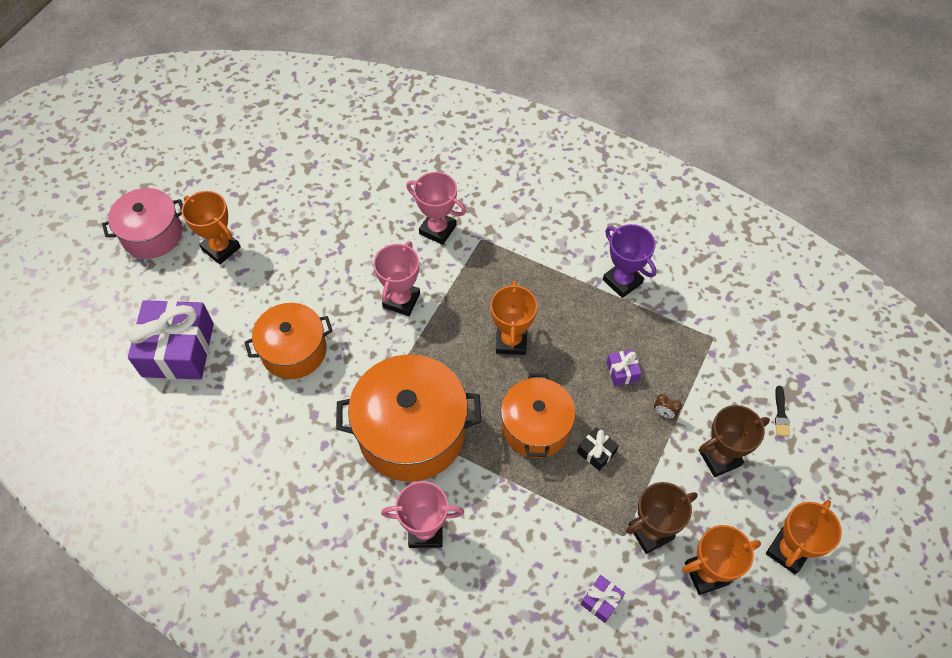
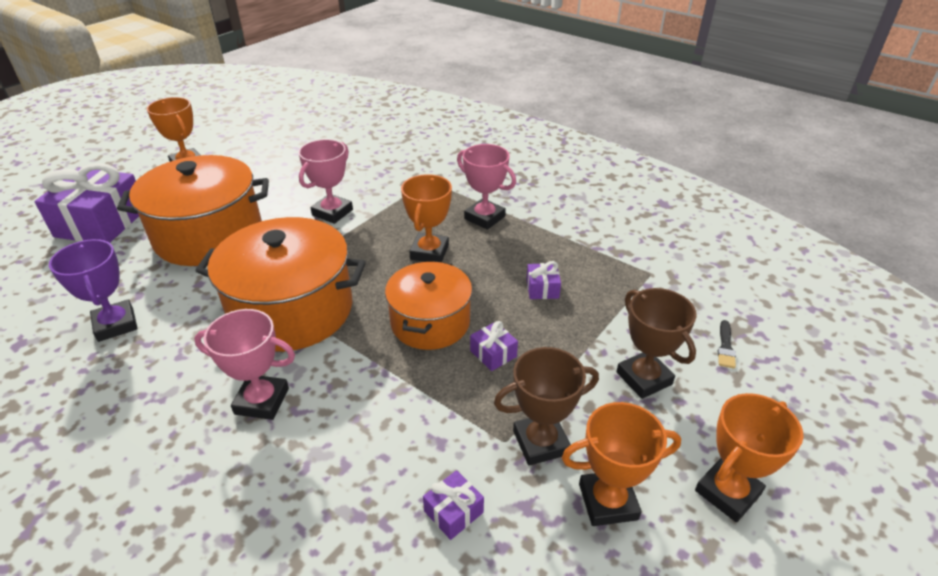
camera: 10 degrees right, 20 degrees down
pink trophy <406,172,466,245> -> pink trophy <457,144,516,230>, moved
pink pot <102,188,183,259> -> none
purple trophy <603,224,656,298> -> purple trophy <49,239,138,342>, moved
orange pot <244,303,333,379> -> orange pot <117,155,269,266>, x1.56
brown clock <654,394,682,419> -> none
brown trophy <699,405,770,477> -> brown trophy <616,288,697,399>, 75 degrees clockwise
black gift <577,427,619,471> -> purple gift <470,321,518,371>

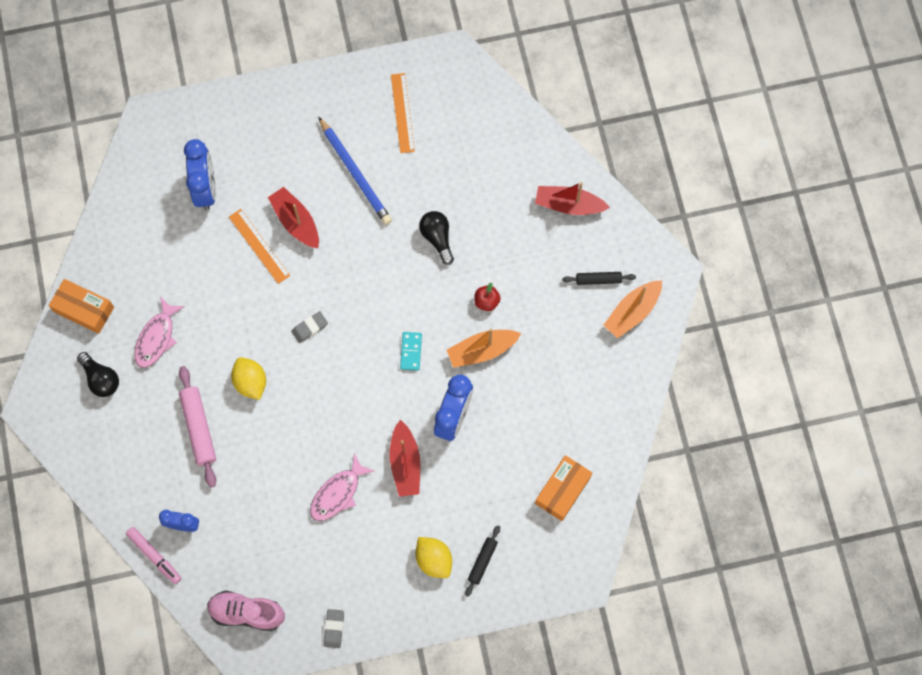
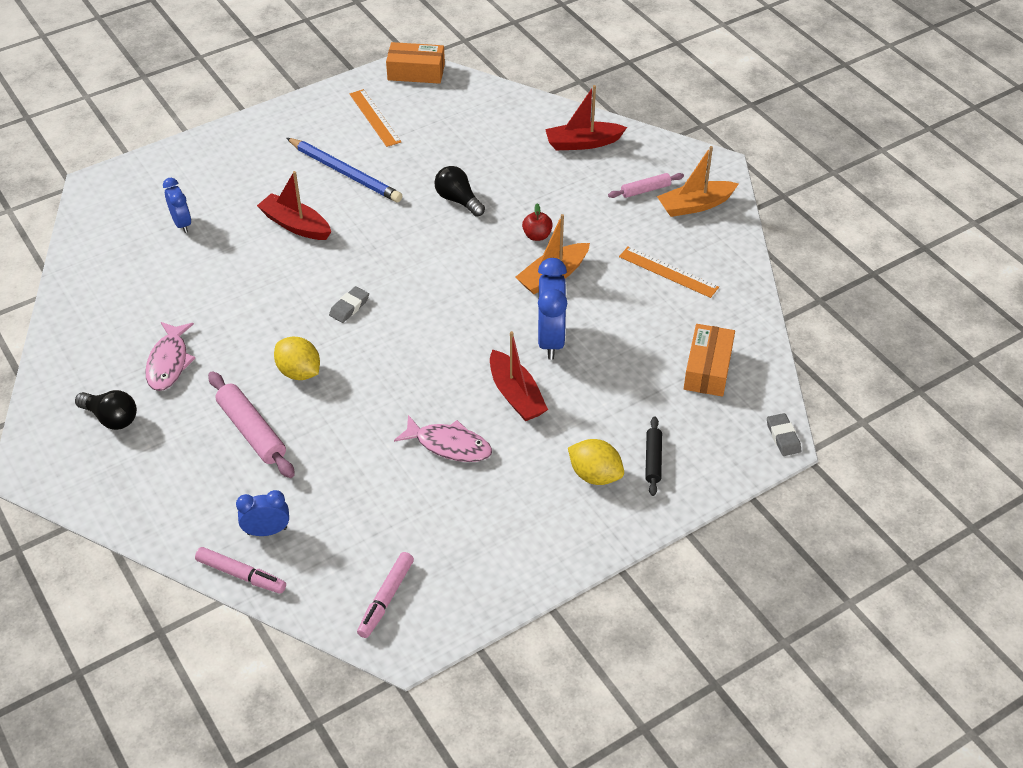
camera: 20 degrees left, 25 degrees down
blue clock <184,139,216,210> -> blue clock <163,178,191,233>, x0.60
orange ruler <229,209,290,284> -> orange ruler <619,247,719,298>, moved
black rolling pin <562,272,636,285> -> pink rolling pin <608,173,684,198>
orange box <49,279,114,334> -> orange box <386,42,445,84>, moved
orange boat <604,280,662,338> -> orange boat <657,146,739,217>, 45 degrees clockwise
turquoise domino <400,332,422,371> -> none
pink fish <310,454,374,521> -> pink fish <394,415,492,462>, 90 degrees counterclockwise
pink shoe <207,590,285,631> -> pink marker <357,552,414,638>
grey eraser <324,609,344,648> -> grey eraser <767,413,801,456>, moved

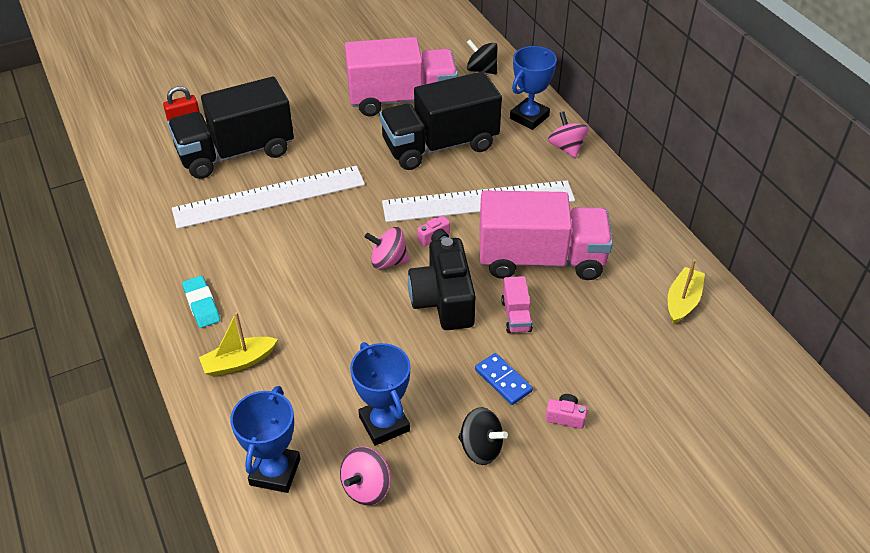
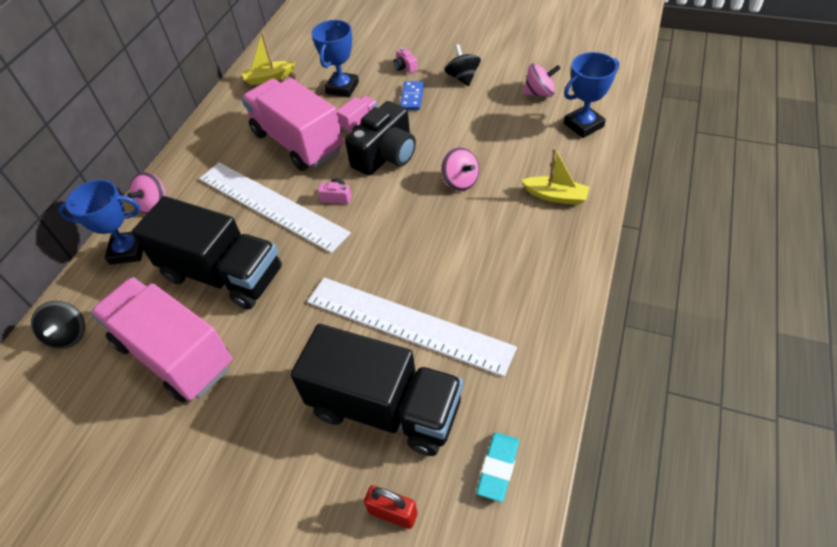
camera: 130 degrees left, 5 degrees up
pink spinning top <365,227,410,269> -> pink spinning top <441,147,479,191>, moved
turquoise eraser <182,276,220,328> -> turquoise eraser <476,433,519,502>, moved
blue trophy <350,342,410,446> -> blue trophy <311,20,359,97>, moved

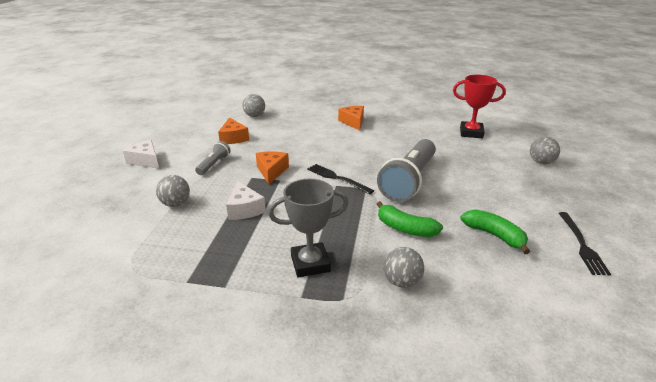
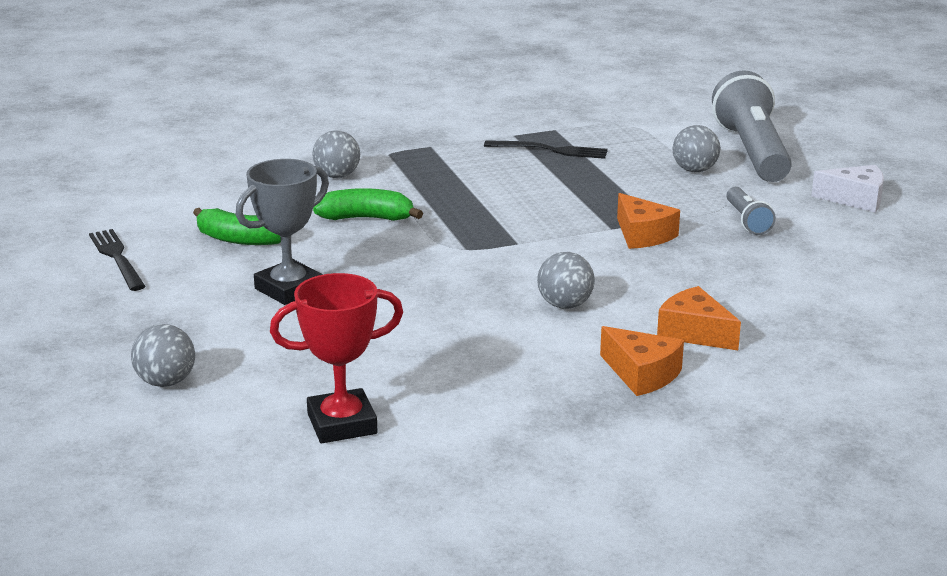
camera: 150 degrees right, 5 degrees down
grey ball <243,94,265,117> -> grey ball <537,252,595,309>, moved
orange cheese <218,117,249,144> -> orange cheese <657,286,741,350>, moved
grey flashlight <377,139,436,202> -> grey flashlight <712,70,792,182>, moved
black fork <307,164,374,195> -> black fork <484,140,608,159>, moved
grey trophy <268,179,349,277> -> grey trophy <236,159,329,305>, moved
white cheese <226,181,266,220> -> none

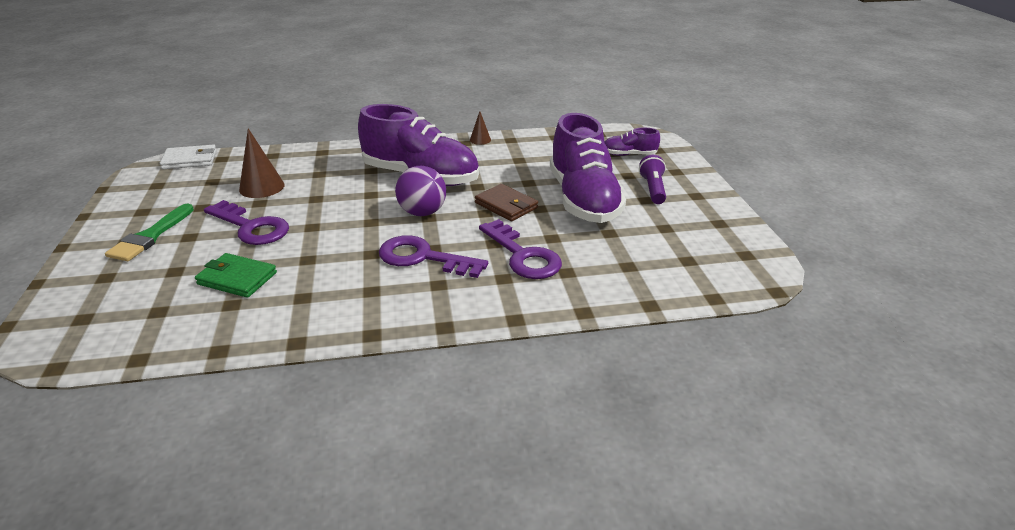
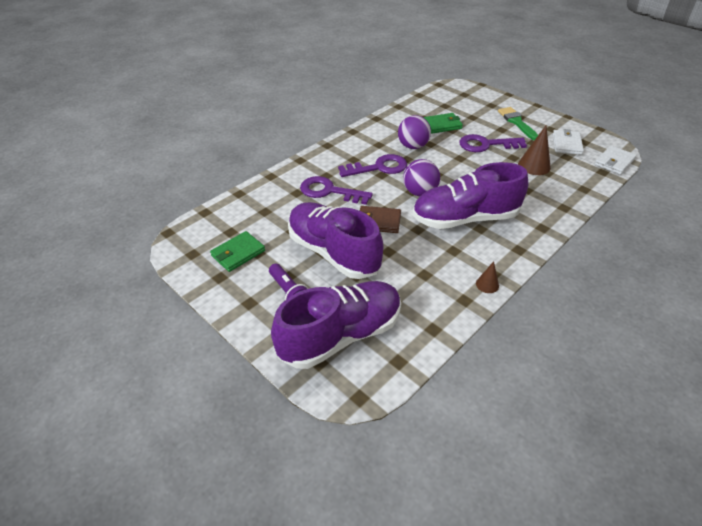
camera: 145 degrees right, 10 degrees up
purple shoe <605,127,660,156> -> purple shoe <271,281,401,369>, x2.21
none -> purple ball <398,115,431,149>
none -> white wallet <553,129,584,155>
none -> green wallet <210,231,265,272>

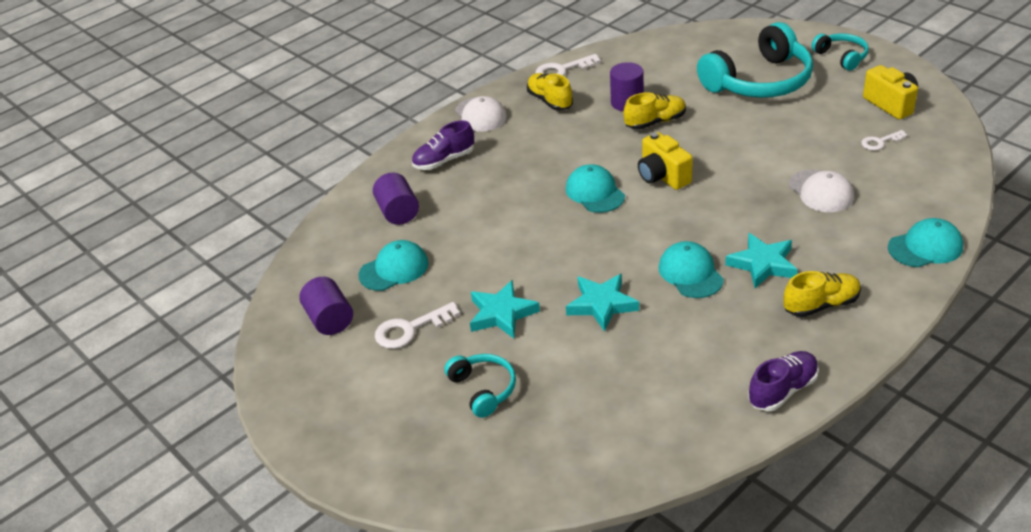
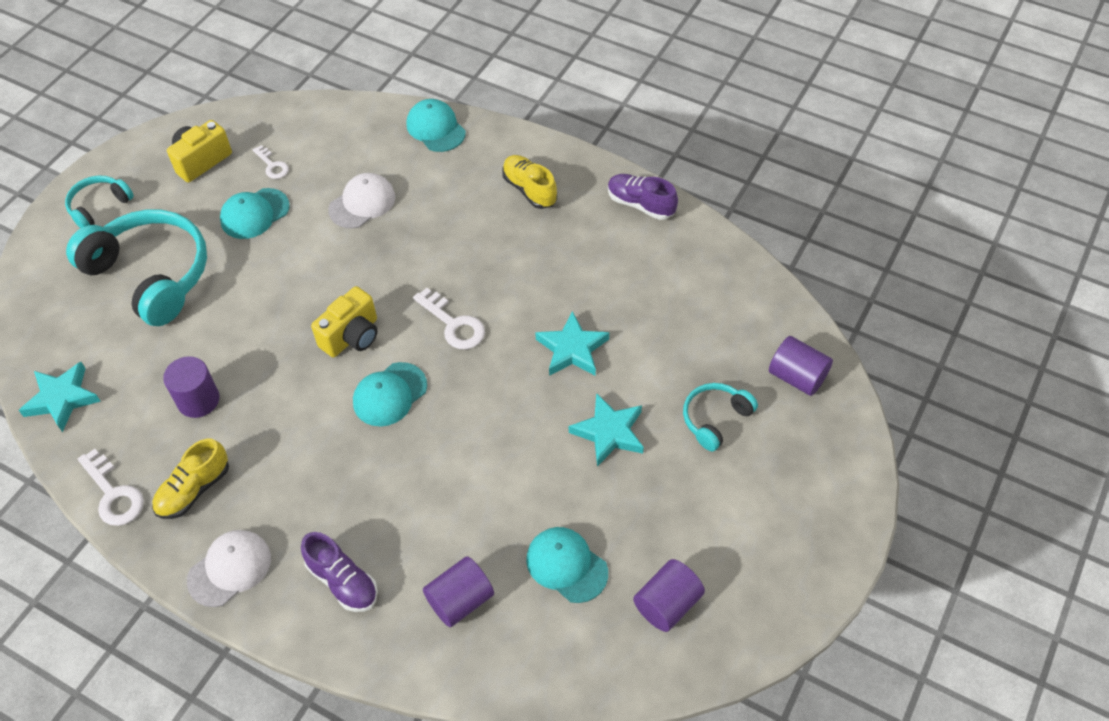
camera: 110 degrees left, 15 degrees up
yellow shoe <624,92,686,130> -> none
turquoise star <725,233,798,288> -> turquoise star <19,362,101,432>, moved
turquoise cap <658,241,724,298> -> turquoise cap <220,188,290,239>, moved
white key <375,302,460,349> -> white key <413,288,485,349>, moved
none -> purple cylinder <769,336,833,396>

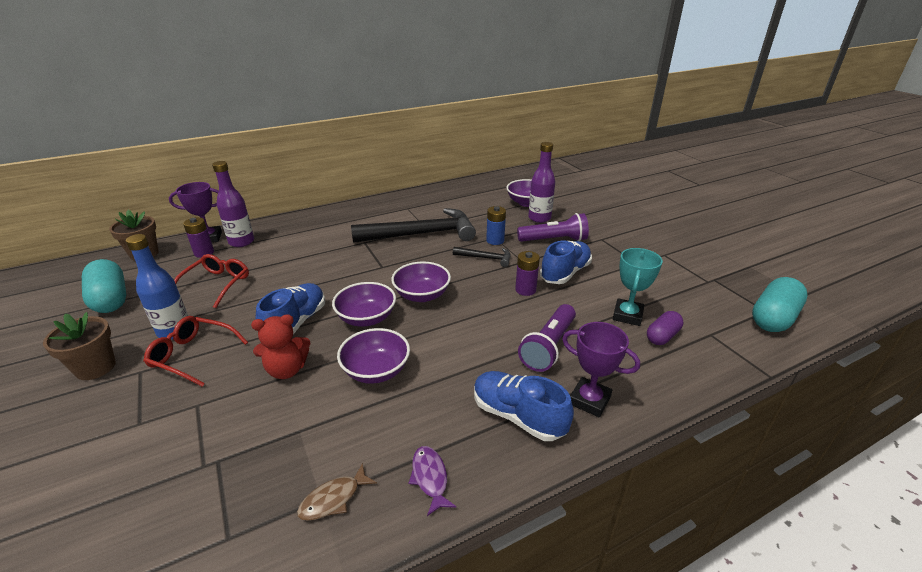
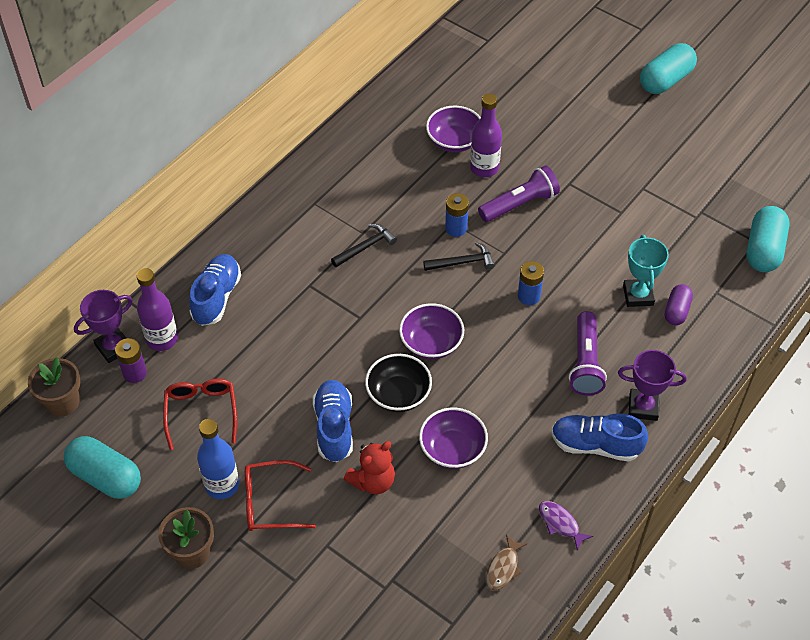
camera: 25 degrees left, 20 degrees up
black hammer <351,208,476,243> -> black hammer <331,224,397,267>, x0.46
blue shoe <540,241,592,284> -> blue shoe <189,254,241,326>, moved
purple battery <515,251,540,296> -> blue battery <518,261,544,305>
purple bowl <332,282,396,327> -> black bowl <365,354,432,412>
none -> turquoise capsule <640,43,697,94>

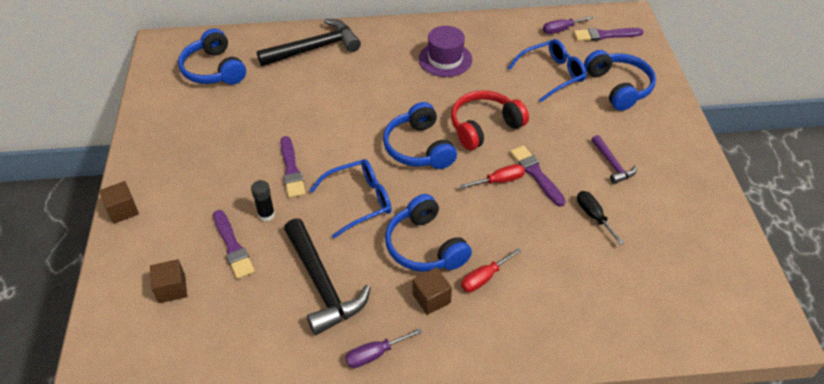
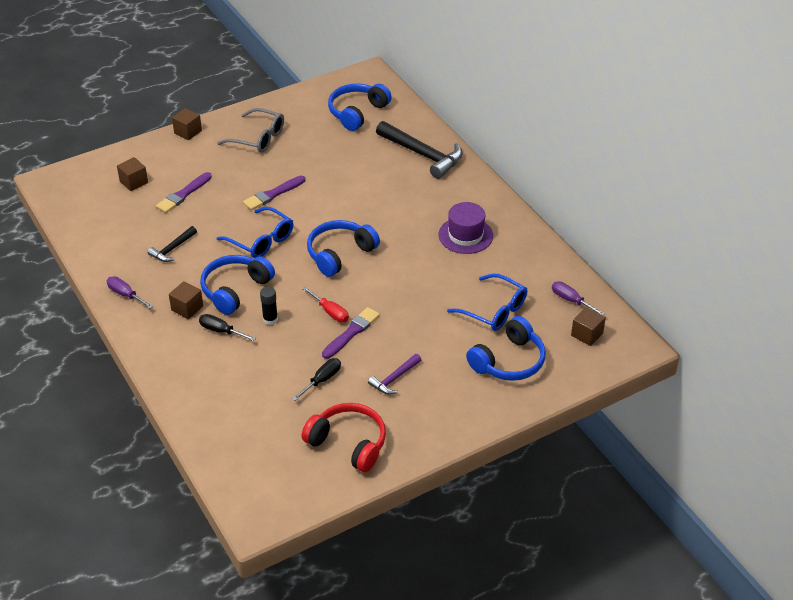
camera: 65 degrees right, 5 degrees down
purple brush <574,28,644,41> -> brown cube <571,307,606,346>
red headphones <451,90,529,150> -> red headphones <302,403,386,472>, moved
black glue stick <251,180,275,222> -> black glue stick <260,287,278,325>, moved
black hammer <284,218,371,335> -> black hammer <147,226,197,262>, x0.52
red screwdriver <461,248,522,292> -> black screwdriver <199,314,256,341>
none -> grey glasses <217,108,284,153>

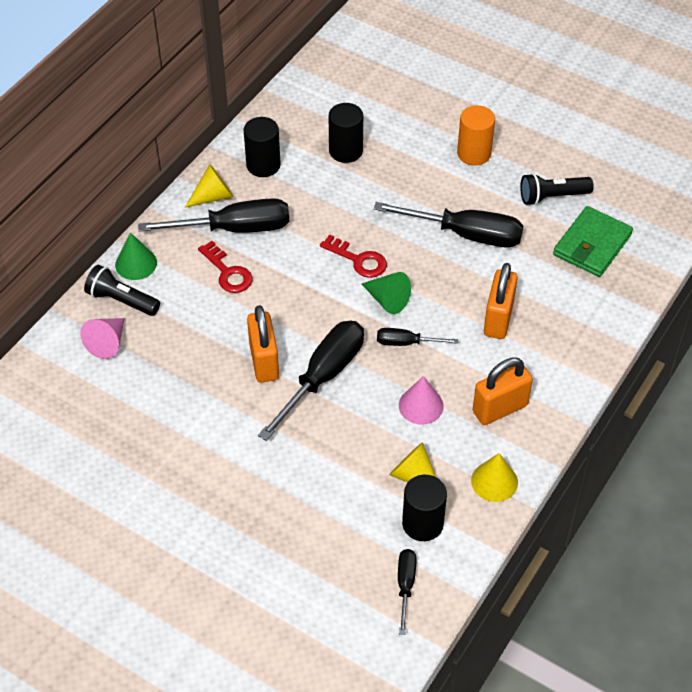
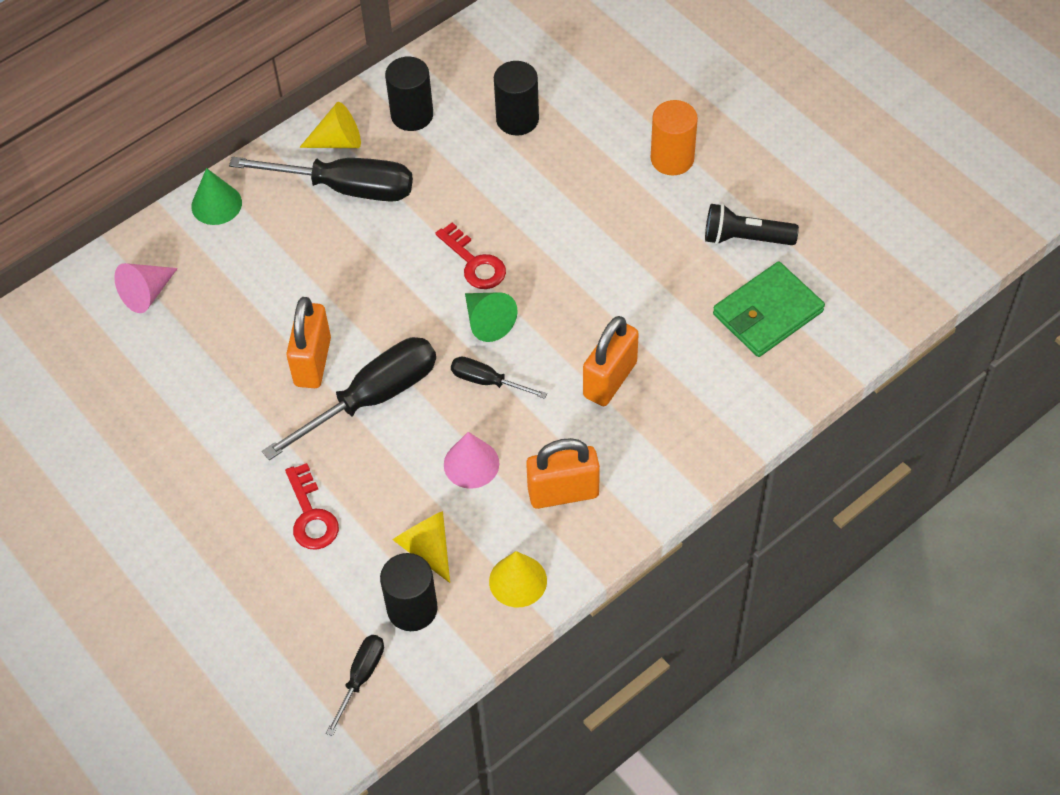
camera: 20 degrees right, 5 degrees up
black screwdriver <374,202,523,247> -> none
red key <198,241,252,293> -> red key <285,463,339,550>, moved
black flashlight <84,265,160,316> -> none

